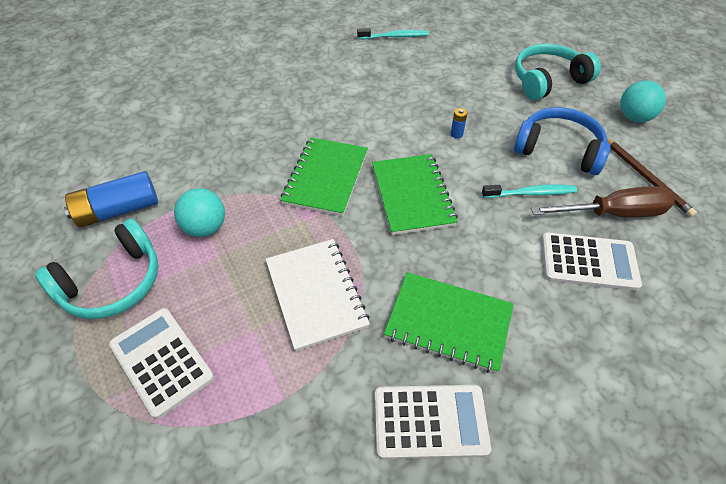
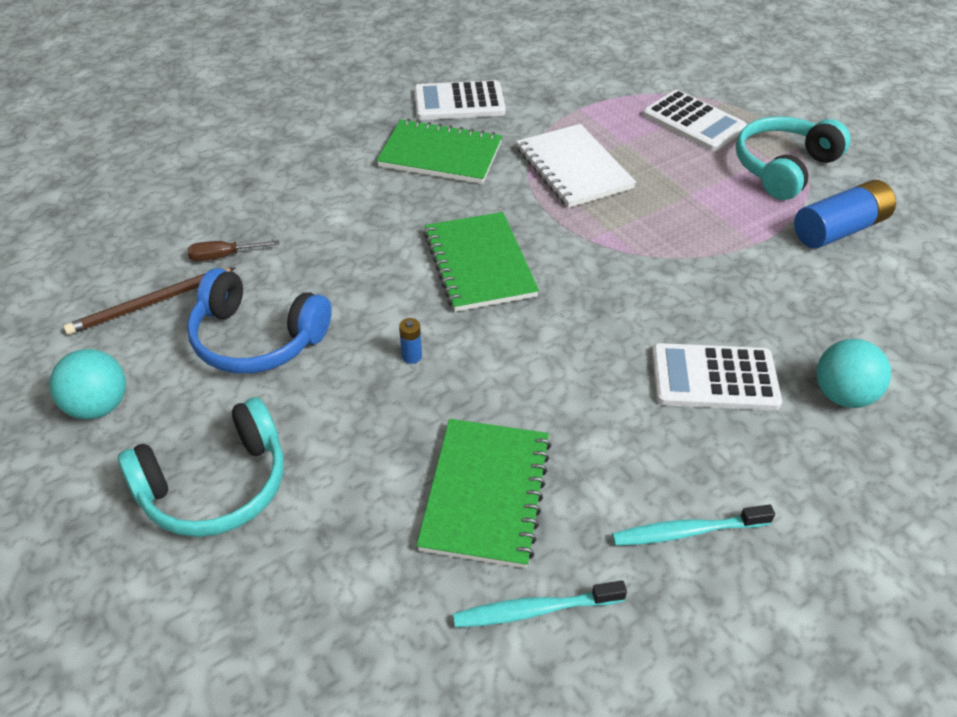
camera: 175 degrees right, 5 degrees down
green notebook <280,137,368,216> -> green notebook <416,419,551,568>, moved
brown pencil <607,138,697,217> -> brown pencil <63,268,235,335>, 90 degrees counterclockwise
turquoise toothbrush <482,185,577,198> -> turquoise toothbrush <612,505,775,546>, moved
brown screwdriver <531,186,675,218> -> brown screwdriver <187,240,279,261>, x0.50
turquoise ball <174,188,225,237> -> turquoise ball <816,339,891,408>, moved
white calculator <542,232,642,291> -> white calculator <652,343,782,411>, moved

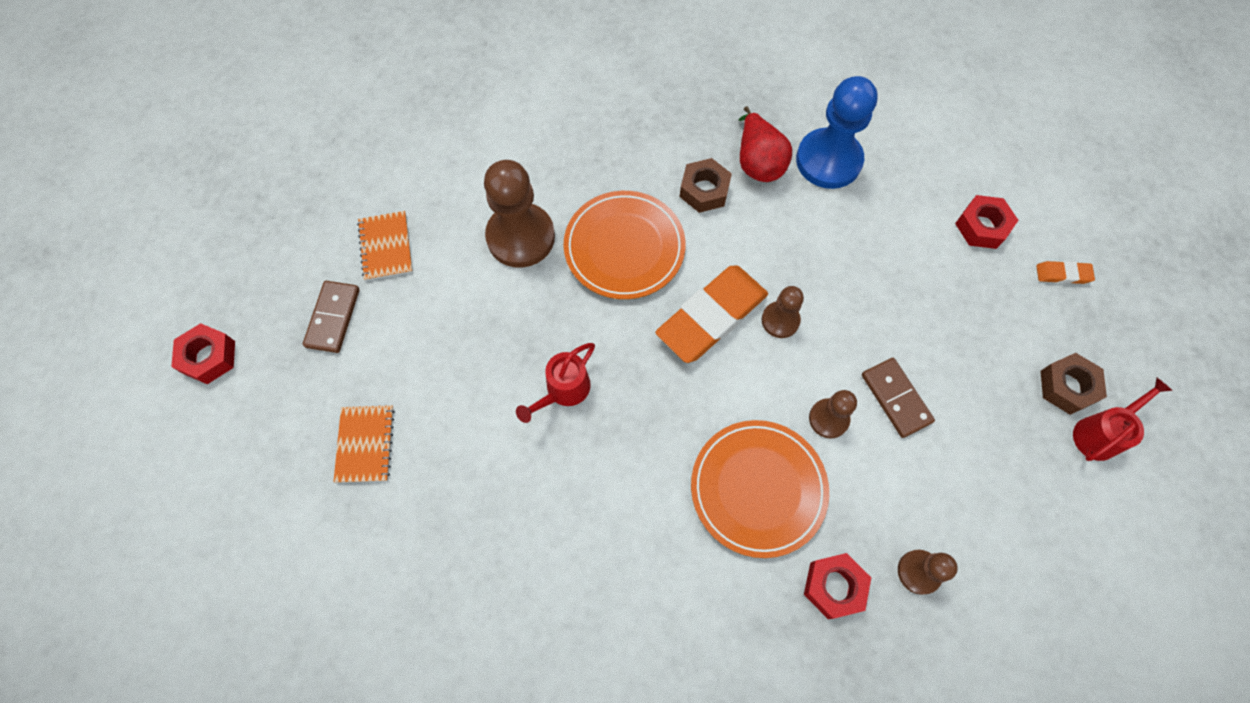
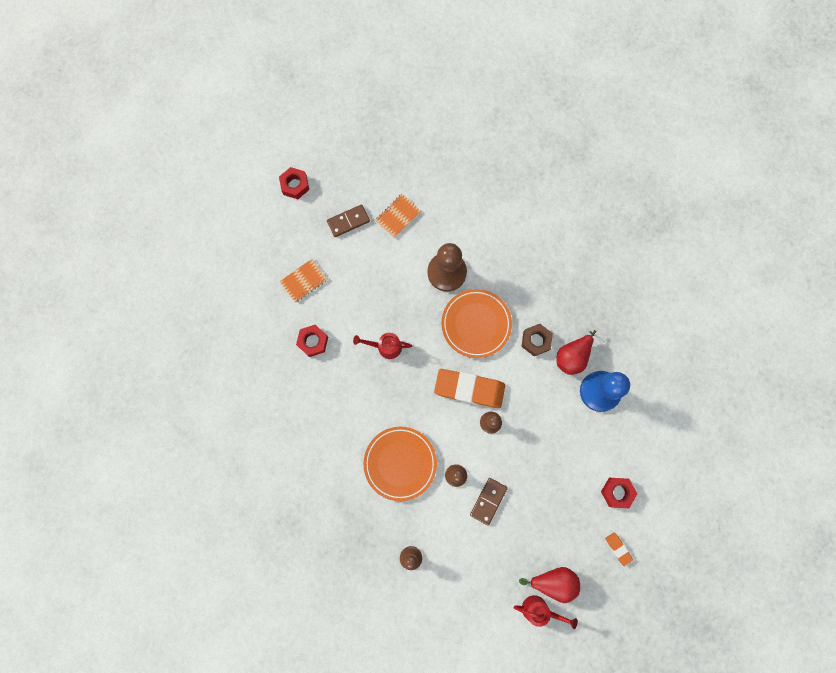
camera: 55 degrees right, 10 degrees up
brown nut <1040,353,1107,415> -> red pear <519,567,580,603>
red nut <804,553,871,619> -> red nut <296,325,328,357>, moved

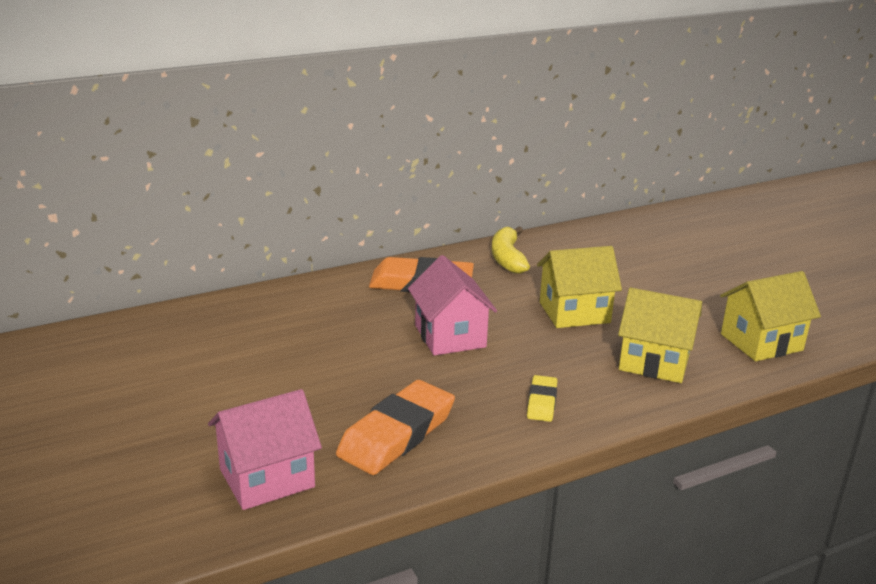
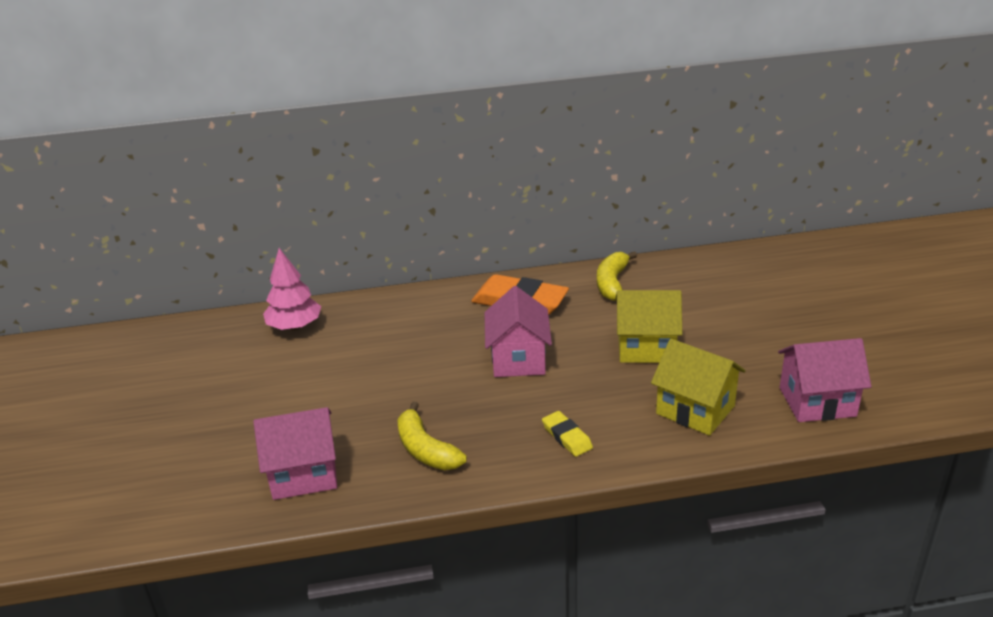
camera: 20 degrees right, 5 degrees up
yellow house <720,271,821,361> -> pink house <778,338,871,422>
yellow eraser <527,375,558,422> -> yellow eraser <542,411,593,457>, 60 degrees counterclockwise
orange eraser <336,380,455,475> -> yellow banana <397,402,467,470>
none -> pink tree <263,248,321,330>

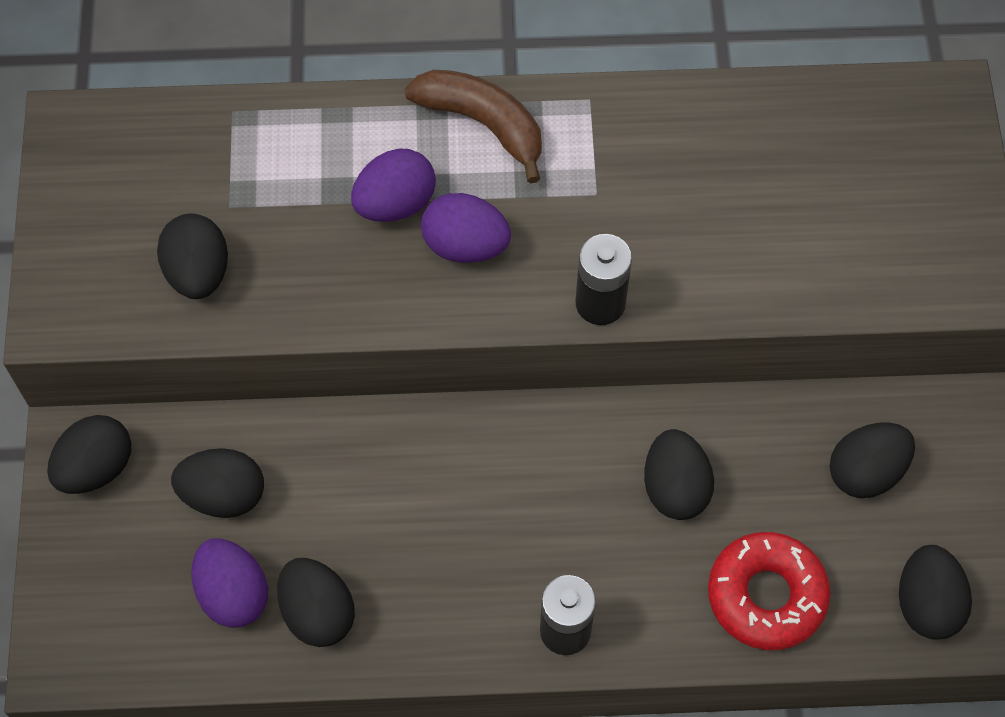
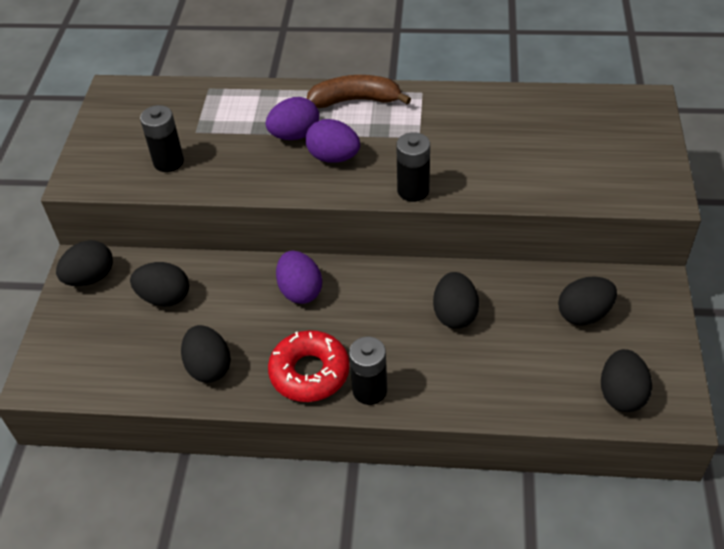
camera: 10 degrees right, 15 degrees down
brown banana <405,70,542,183> -> brown banana <307,75,411,108>, 45 degrees counterclockwise
black egg <157,213,228,299> -> black battery <140,105,184,172>
red donut <708,532,831,650> -> red donut <268,330,350,402>, moved
purple egg <191,538,268,628> -> purple egg <276,251,322,304>, moved

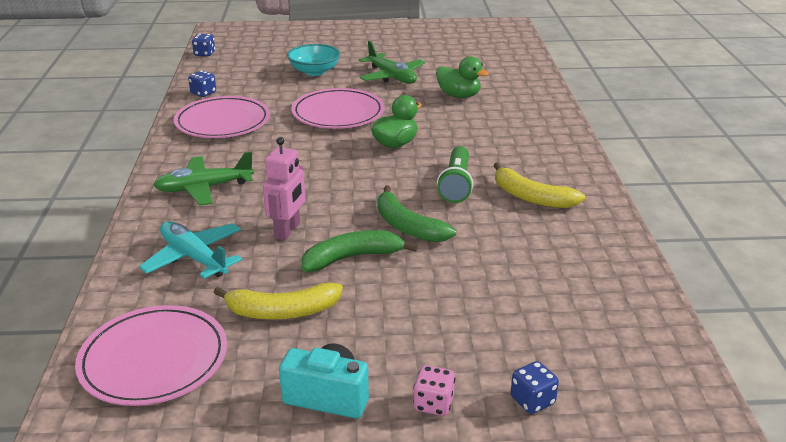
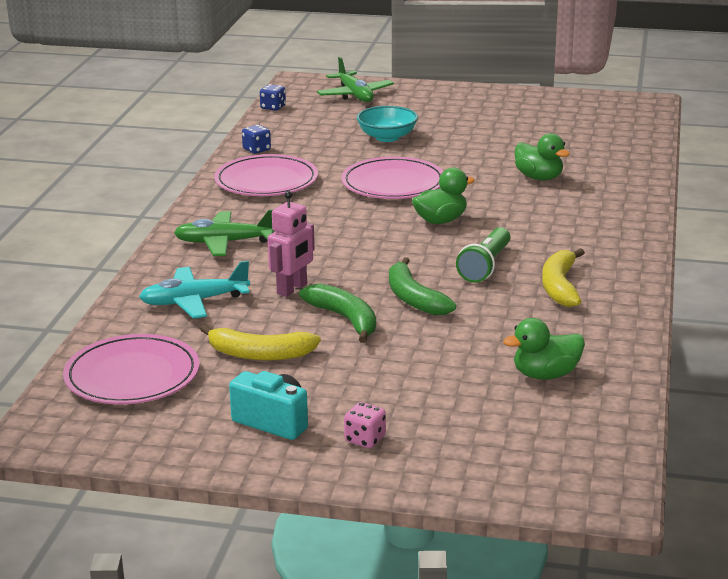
camera: 15 degrees right, 5 degrees down
green plane <359,41,425,84> -> green plane <317,57,394,102>, moved
yellow banana <493,162,585,208> -> yellow banana <542,248,585,307>, 45 degrees clockwise
turquoise plane <139,221,242,279> -> turquoise plane <139,261,250,319>, 75 degrees counterclockwise
green banana <302,230,418,272> -> green banana <299,283,376,343>, 60 degrees clockwise
blue dice <511,361,559,414> -> none
none -> green duck <503,318,585,380>

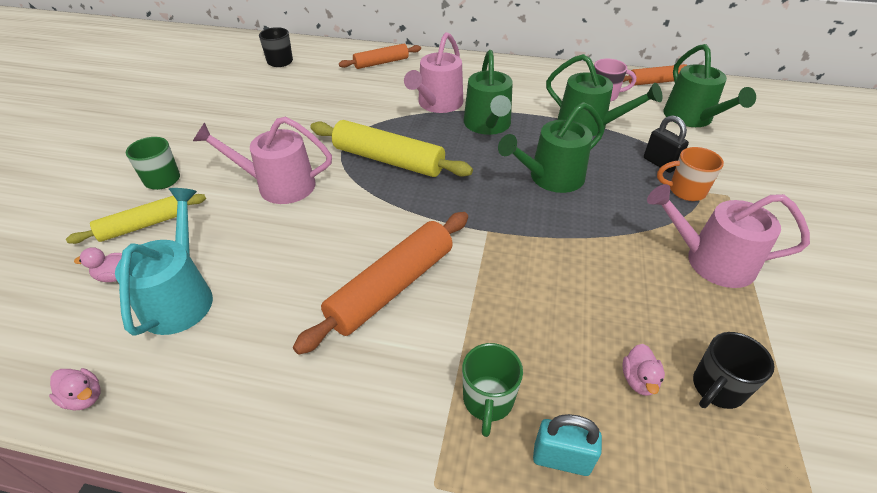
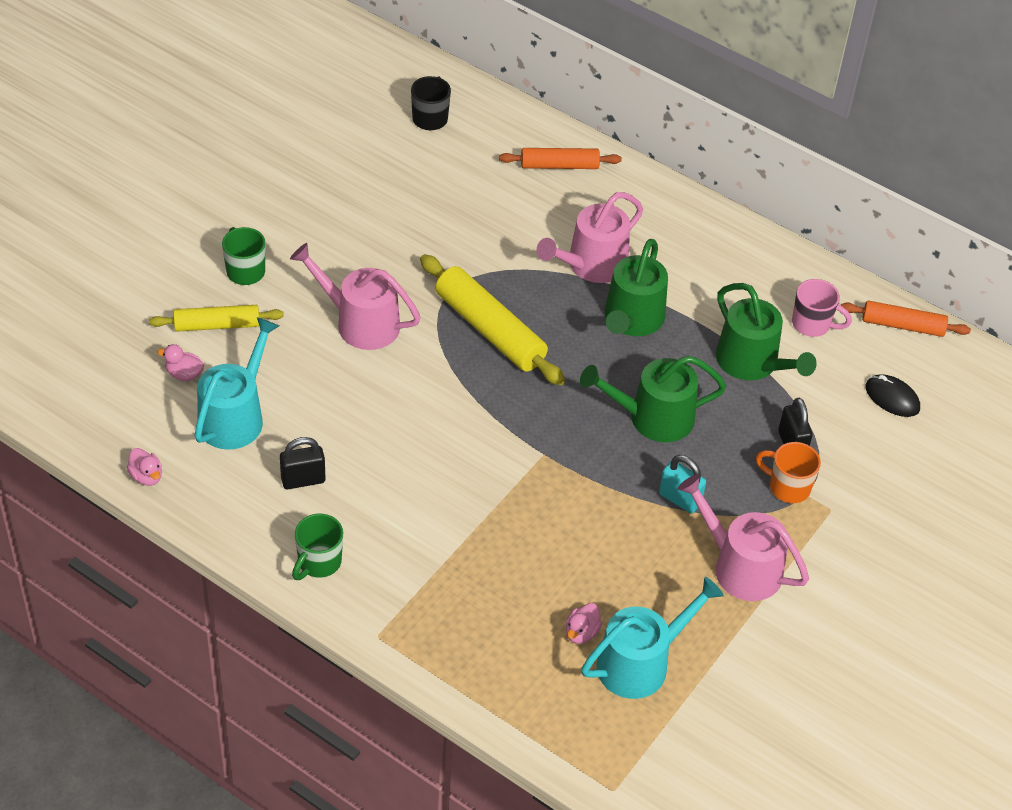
camera: 20 degrees right, 5 degrees up
green watering can <663,44,756,127> -> black mouse <865,374,920,417>
orange rolling pin <293,212,468,355> -> none
black mug <693,332,775,409> -> turquoise watering can <581,577,724,699>
green mug <462,343,523,437> -> green mug <292,514,343,580>, moved
turquoise padlock <533,414,602,476> -> turquoise padlock <659,455,706,513>, moved
none -> black padlock <280,437,325,489>

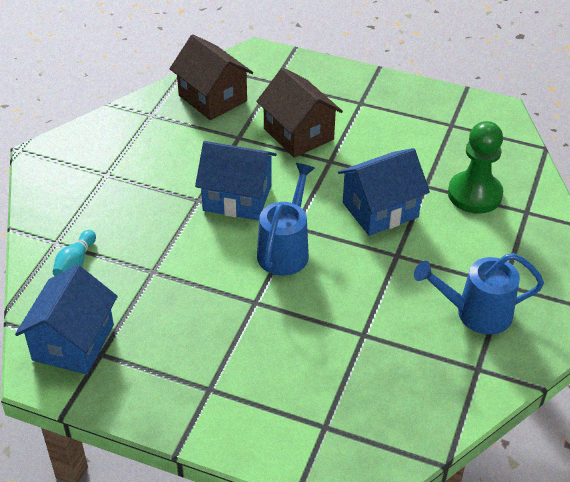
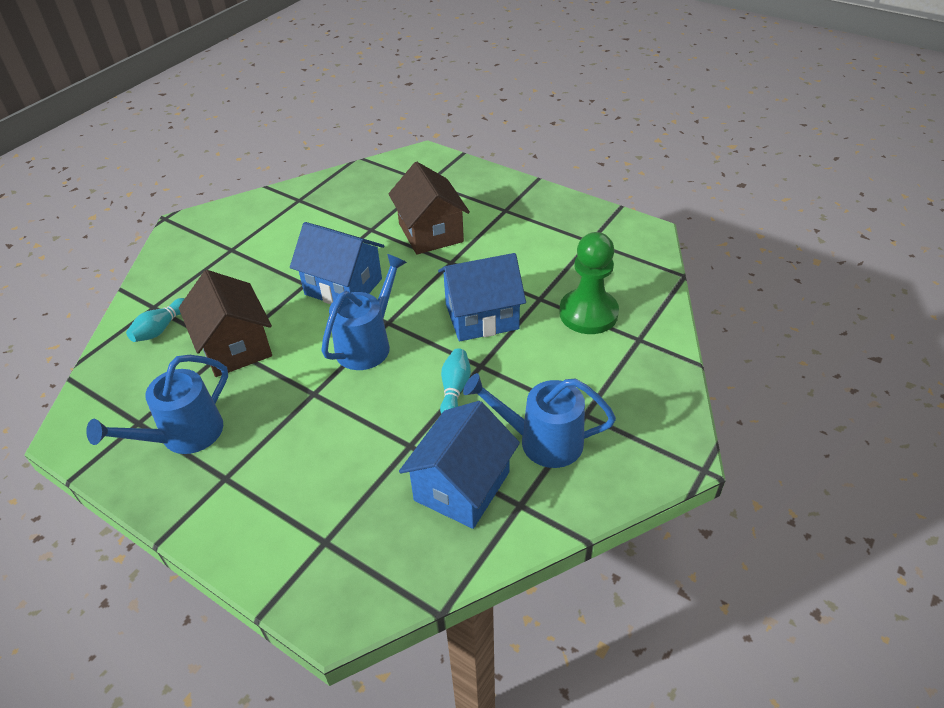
camera: 15 degrees right, 0 degrees up
brown house <170,34,253,120> -> brown house <179,270,272,377>, moved
blue house <15,265,118,375> -> blue house <399,401,520,529>, moved
none -> turquoise bowling pin <440,348,471,414>
none -> blue watering can <86,355,228,454>

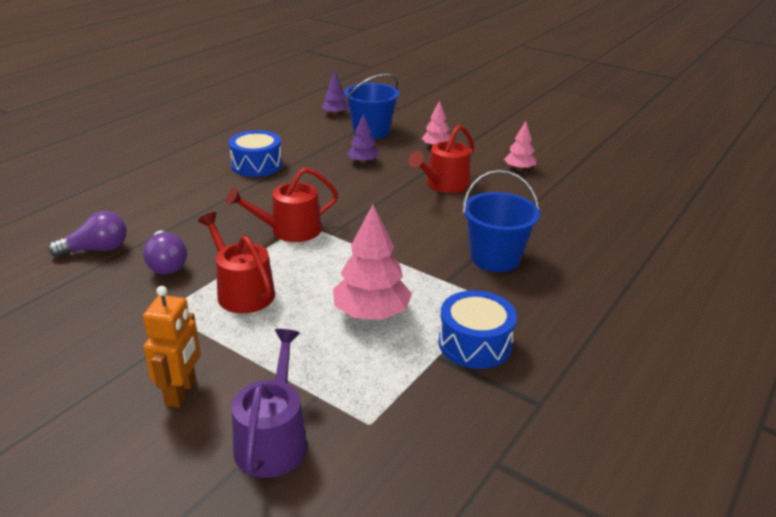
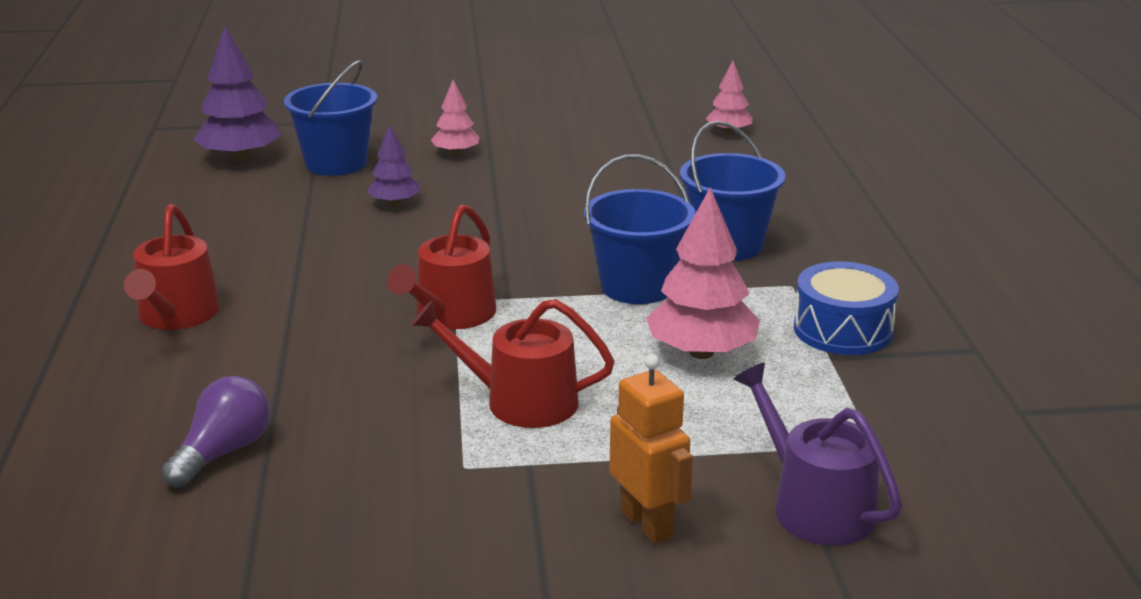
camera: 40 degrees left, 5 degrees down
purple tree <321,71,349,115> -> purple tree <193,26,282,162>, x1.74
pink tree <504,121,536,171> -> pink tree <706,61,752,134>, moved
red watering can <408,125,474,193> -> red watering can <124,204,220,330>, moved
blue drum <229,130,282,177> -> none
purple light bulb <143,230,187,274> -> none
none -> blue bucket <584,154,695,304>

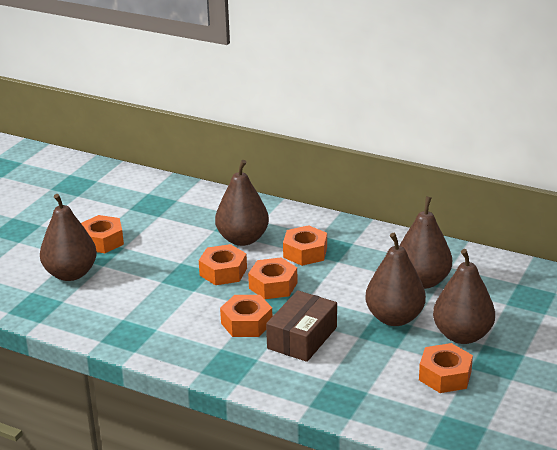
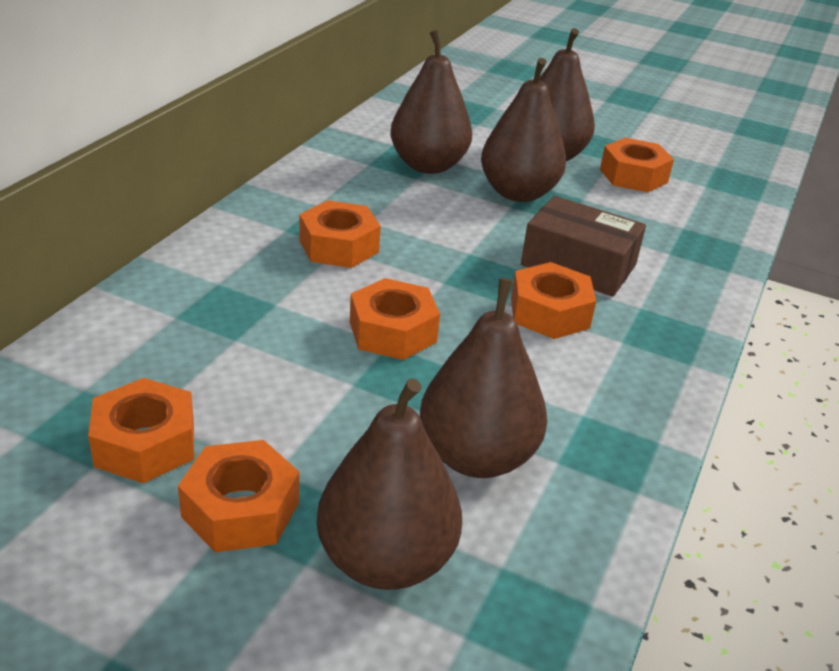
camera: 95 degrees left, 5 degrees up
brown pear <215,160,269,246> -> brown pear <420,278,547,478>, moved
orange nut <248,258,298,299> -> orange nut <88,378,194,483>, moved

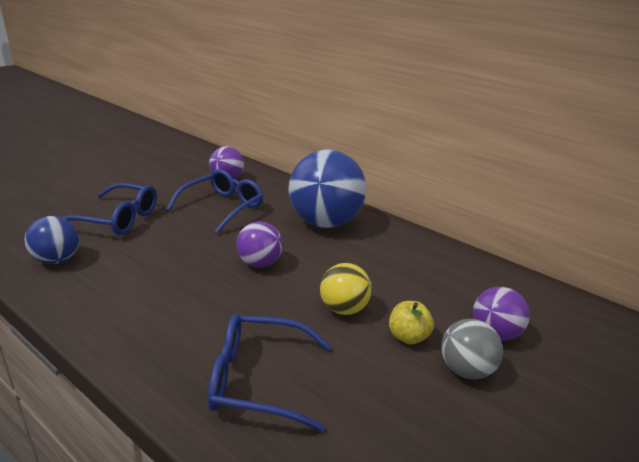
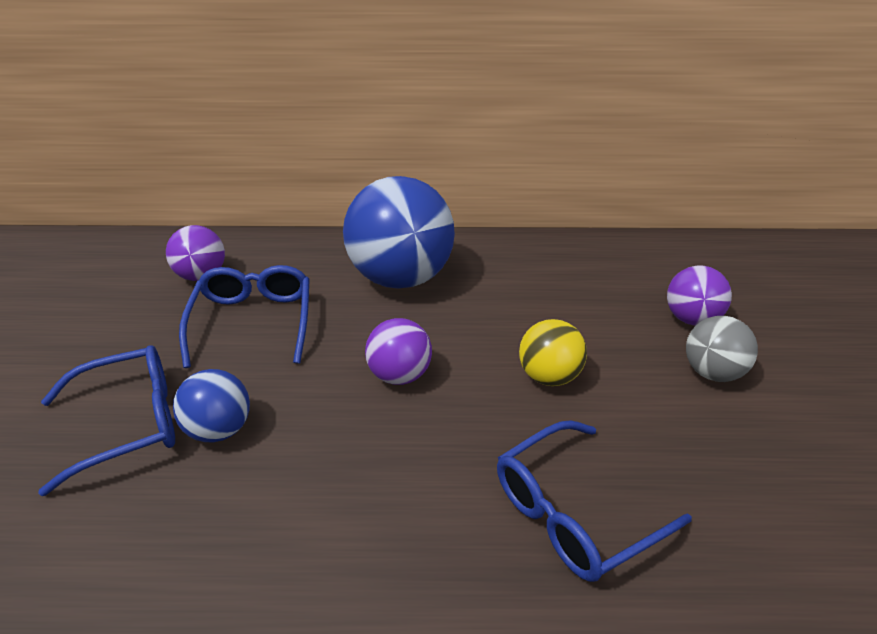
camera: 35 degrees left, 10 degrees up
blue ball <25,216,79,264> -> blue ball <173,369,250,442>, moved
yellow apple <389,301,434,344> -> none

